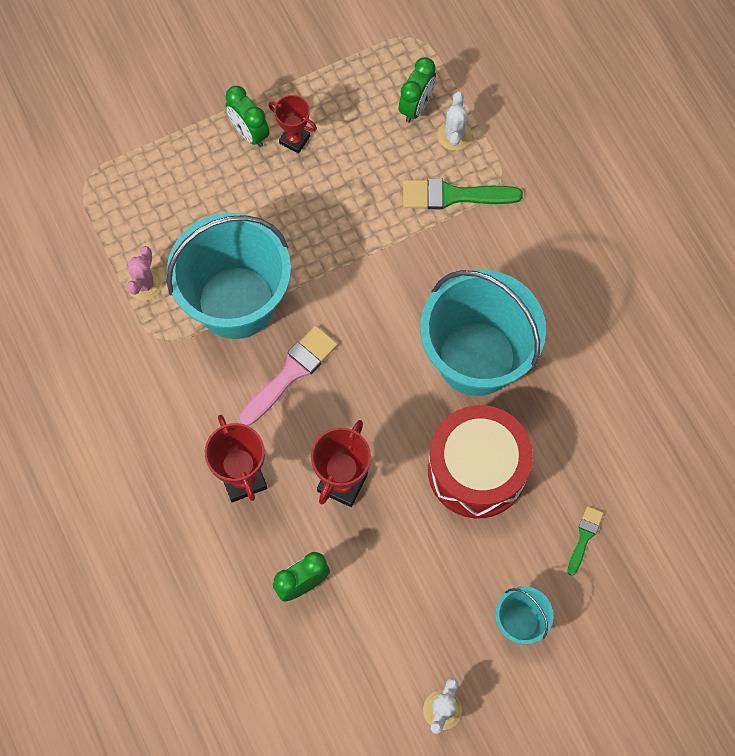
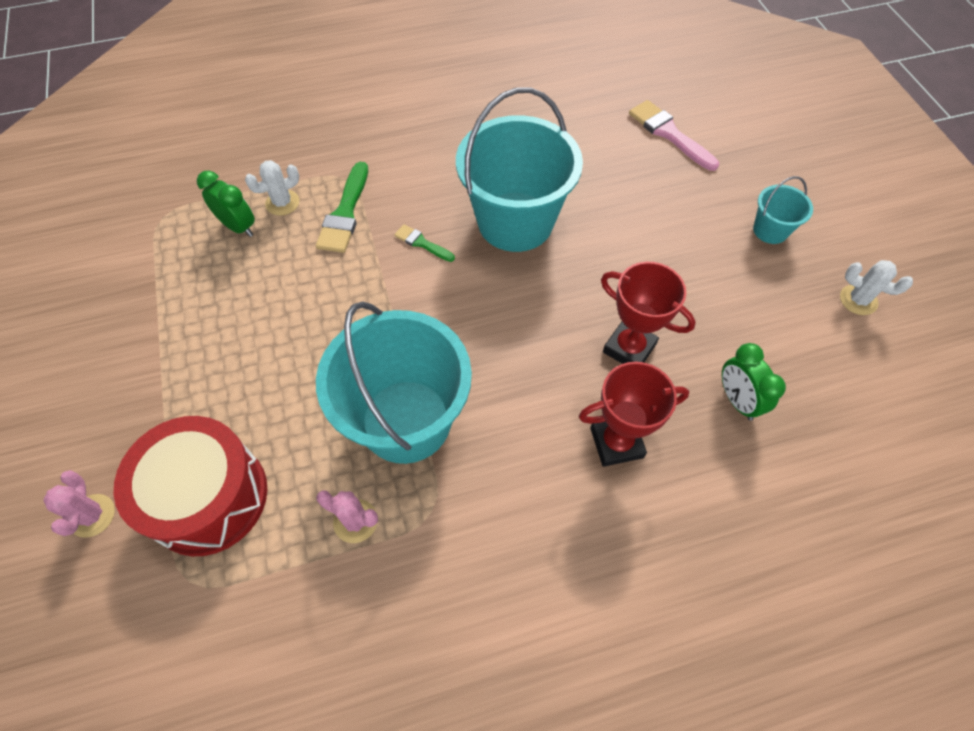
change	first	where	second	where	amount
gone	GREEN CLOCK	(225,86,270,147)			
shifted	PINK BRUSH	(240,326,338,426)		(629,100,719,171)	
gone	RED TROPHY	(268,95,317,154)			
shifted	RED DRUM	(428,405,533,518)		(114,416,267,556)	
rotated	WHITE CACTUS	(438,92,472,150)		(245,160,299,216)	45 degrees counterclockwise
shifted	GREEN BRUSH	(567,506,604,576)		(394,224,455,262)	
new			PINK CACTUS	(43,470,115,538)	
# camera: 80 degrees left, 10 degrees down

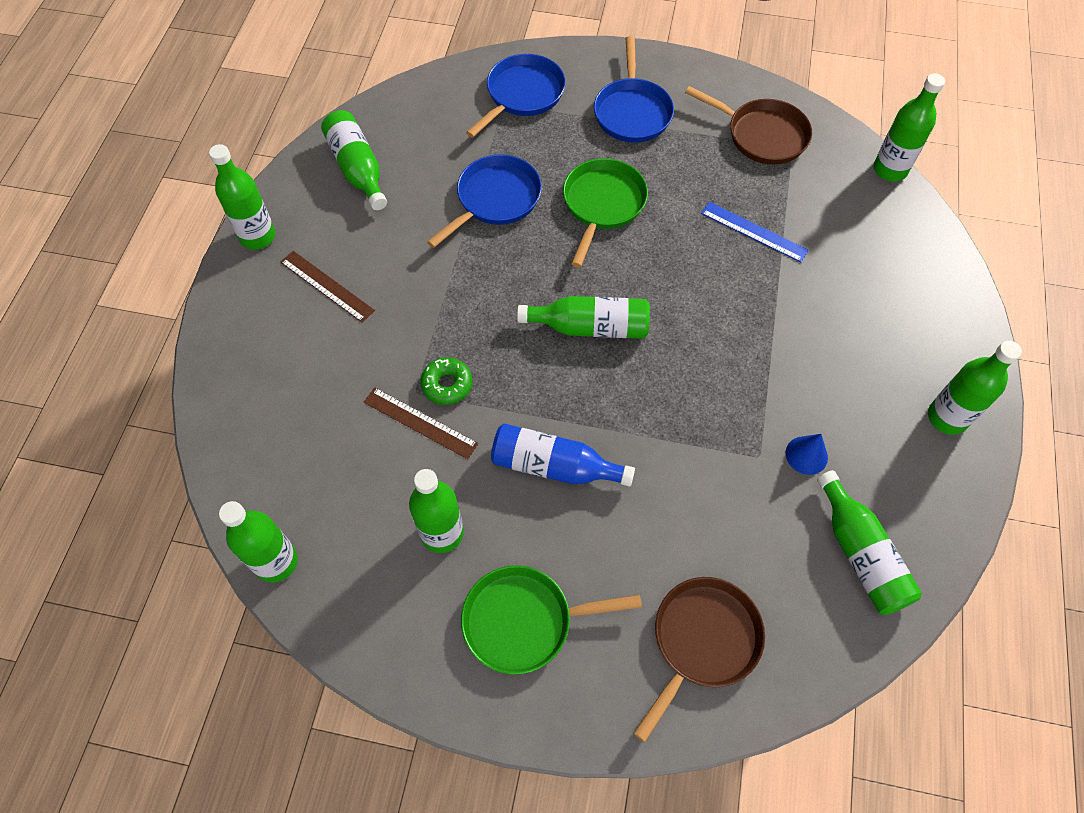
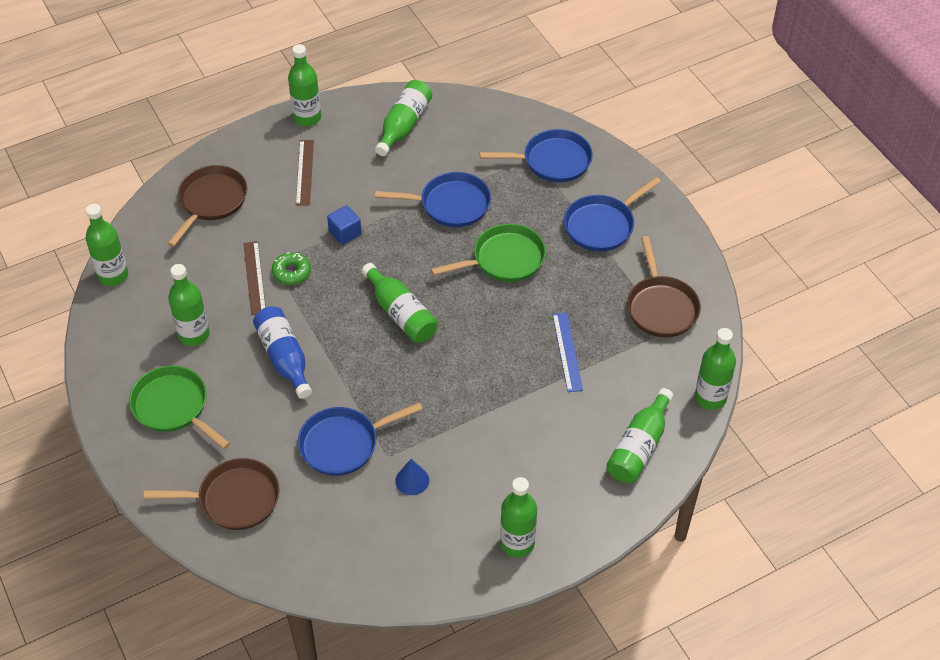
change	first	where	second	where	amount
shifted	GREEN BOTTLE	(817,470,922,615)		(606,388,673,483)	
new			BROWN PAN	(167,165,247,247)	
new			BLUE PAN	(298,402,422,476)	
new			BLUE CUBE	(327,205,362,245)	
# camera: 50 degrees right, 10 degrees down

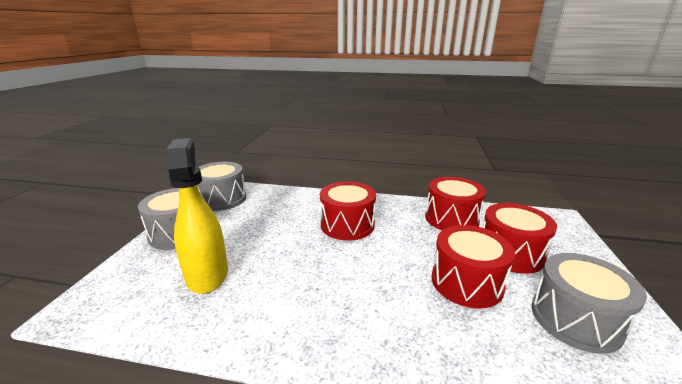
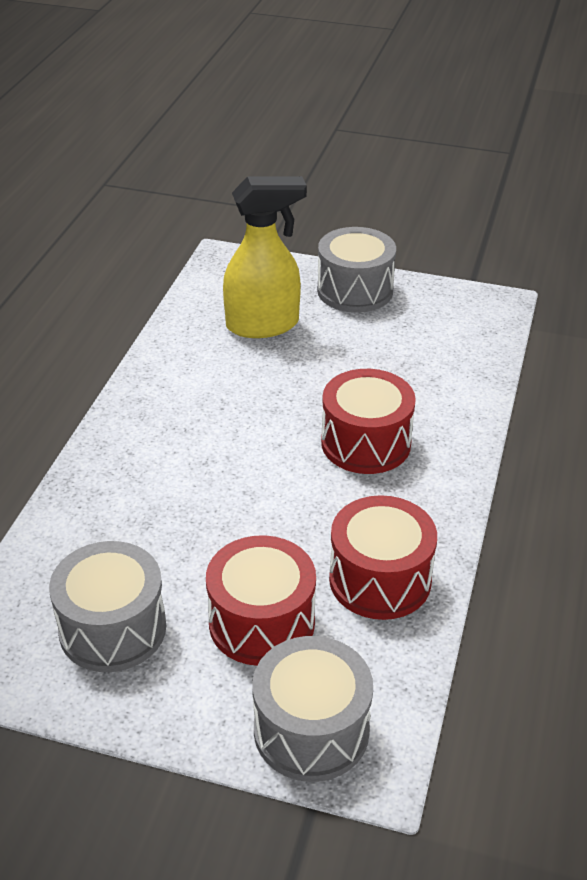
change	first	where	second	where	amount
shifted	GREY DRUM	(197,162,246,211)		(252,636,373,782)	
gone	RED DRUM	(431,225,515,308)			
# camera: 95 degrees right, 15 degrees up

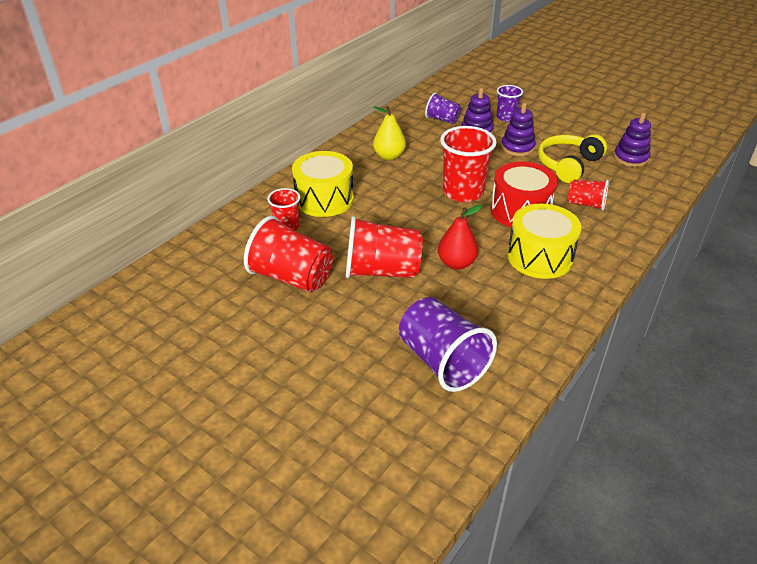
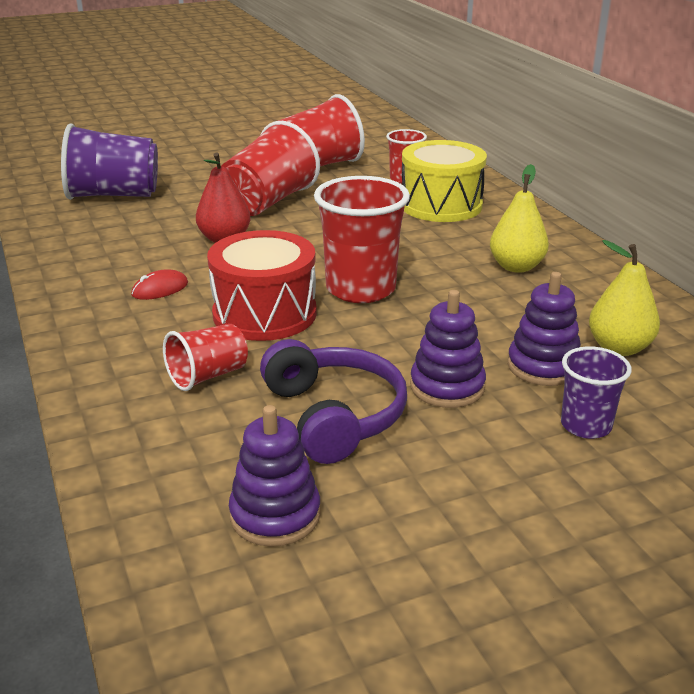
change	first	where	second	where	amount
swapped	PURPLE CUP	(425,93,461,124)	YELLOW PEAR	(589,240,660,356)	
swapped	YELLOW DRUM	(507,204,581,279)	RED MOUSE	(131,269,188,300)	
repainted	YELLOW HEADPHONES	(538,134,607,183)	PURPLE HEADPHONES	(260,339,407,464)	
# camera: 120 degrees right, 10 degrees down

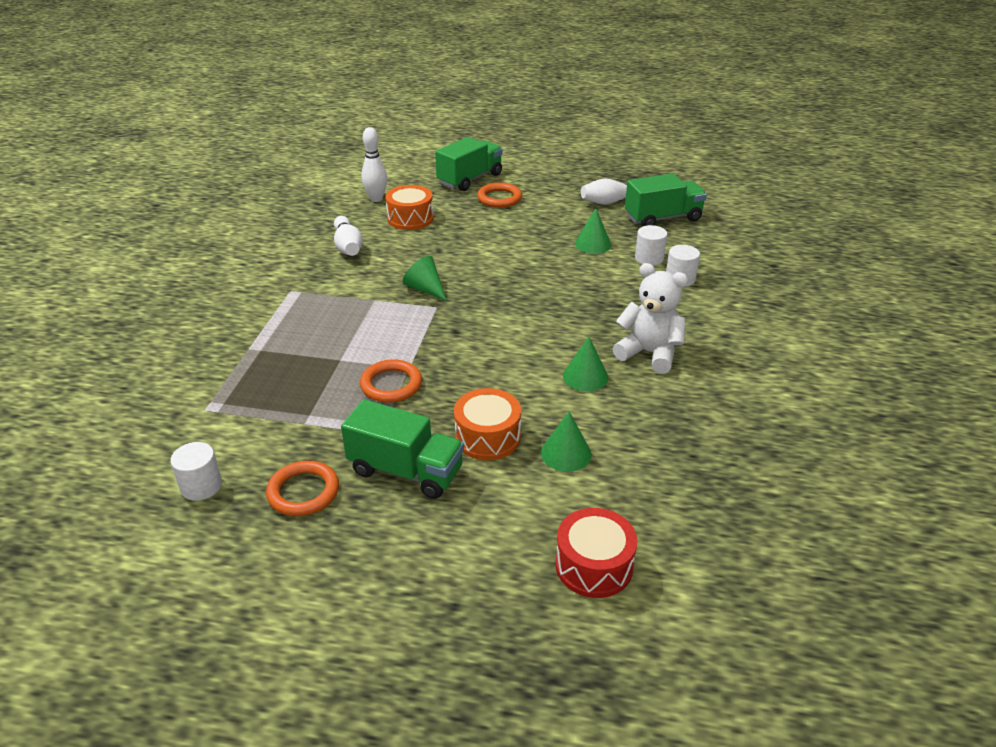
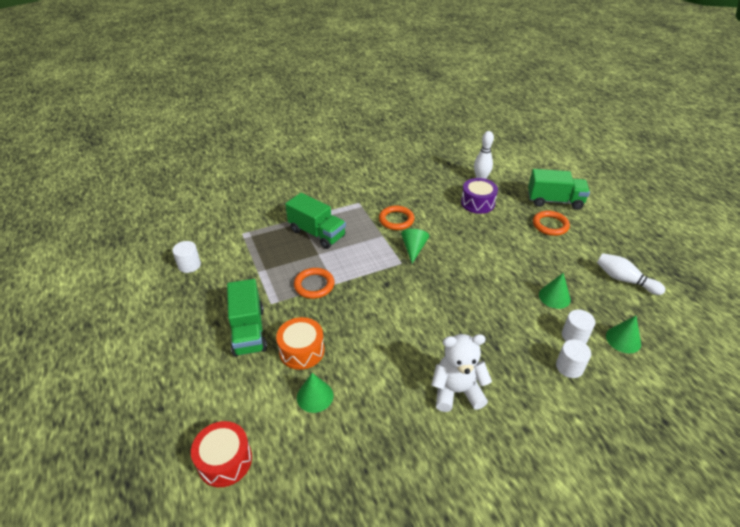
change	first	where	second	where	amount
shifted	ORANGE RING	(266,461,339,516)		(379,206,414,230)	
gone	WHITE BOWLING PIN	(334,216,363,256)			
repainted	ORANGE DRUM	(385,185,434,230)	PURPLE DRUM	(461,178,498,214)	
shifted	GREEN CONE	(563,337,608,391)		(606,316,641,353)	
rotated	WHITE TEDDY BEAR	(613,263,688,374)		(431,334,492,412)	90 degrees counterclockwise
shifted	GREEN TRUCK	(625,173,707,227)		(285,193,346,249)	
# camera: 55 degrees right, 5 degrees up

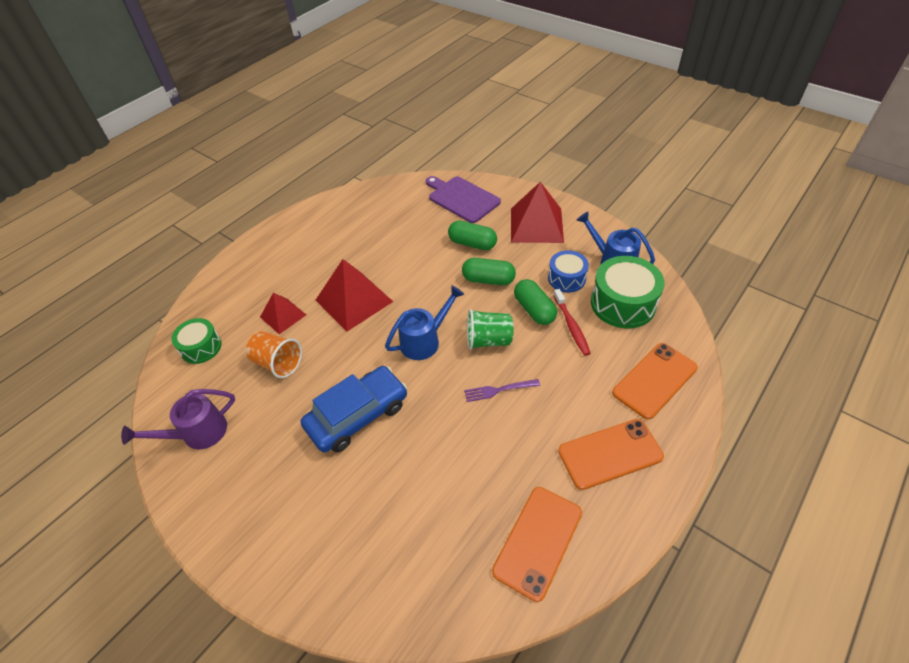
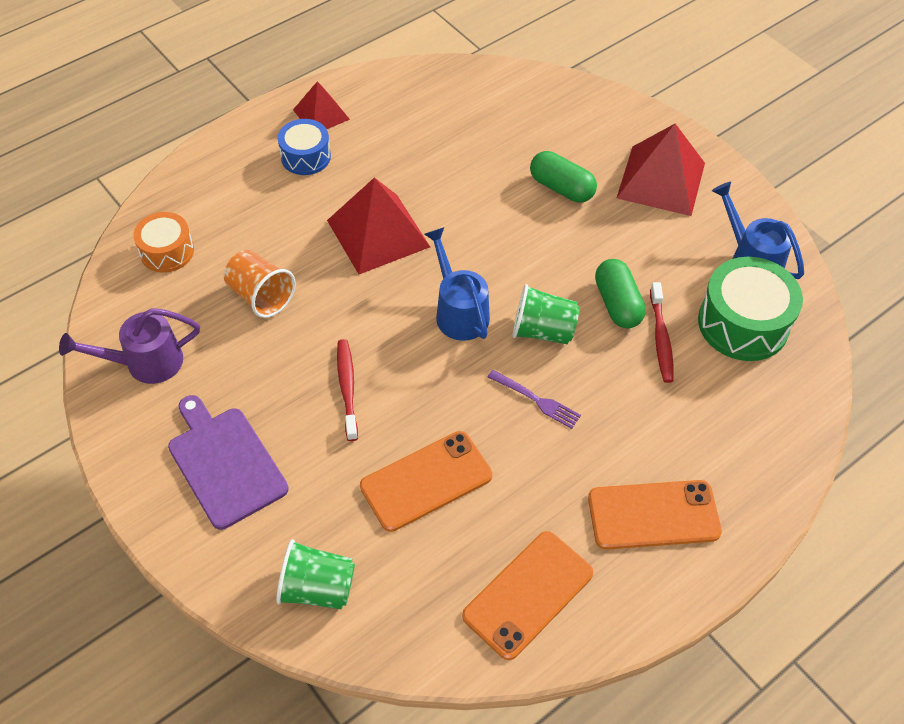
change	first	where	second	where	amount
repainted	GREEN DRUM	(171,318,221,364)	ORANGE DRUM	(133,212,194,273)	
shifted	RED PYRAMID	(260,293,306,334)		(293,81,350,129)	
swapped	BLUE CAR	(301,366,407,452)	RED TOOTHBRUSH	(337,339,358,441)	
rotated	BLUE WATERING CAN	(385,285,464,360)		(424,227,490,341)	90 degrees counterclockwise
shifted	PURPLE CUTTING BOARD	(426,176,501,223)		(168,395,289,530)	
gone	GREEN CAPSULE	(462,258,516,285)			
rotated	PURPLE FORK	(464,379,540,402)		(488,370,581,429)	150 degrees counterclockwise
shifted	BLUE DRUM	(548,250,589,293)		(278,119,331,175)	
shifted	ORANGE PHONE	(612,343,698,420)		(360,431,492,532)	
new			GREEN CUP	(276,539,355,610)	
# camera: 10 degrees right, 5 degrees up

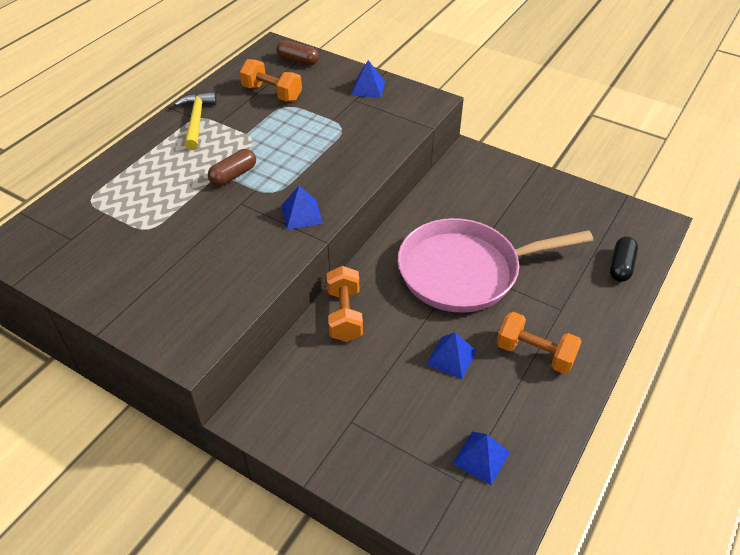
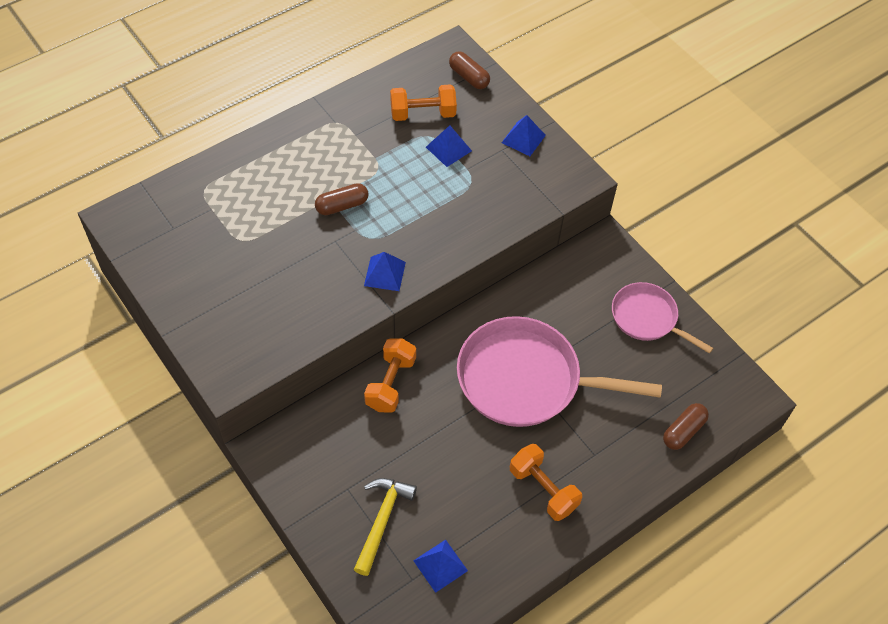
change	first	where	second	where	amount
shifted	YELLOW HAMMER	(174,92,217,150)		(354,478,417,576)	
rotated	ORANGE DUMBBELL	(239,59,302,102)		(390,84,457,121)	60 degrees counterclockwise
shifted	BLUE PYRAMID	(426,332,477,379)		(426,125,472,167)	
repainted	BLACK CAPSULE	(610,237,638,282)	BROWN CAPSULE	(663,403,709,450)	
new			PINK PAN	(612,282,713,354)	
# camera: 20 degrees right, 10 degrees up

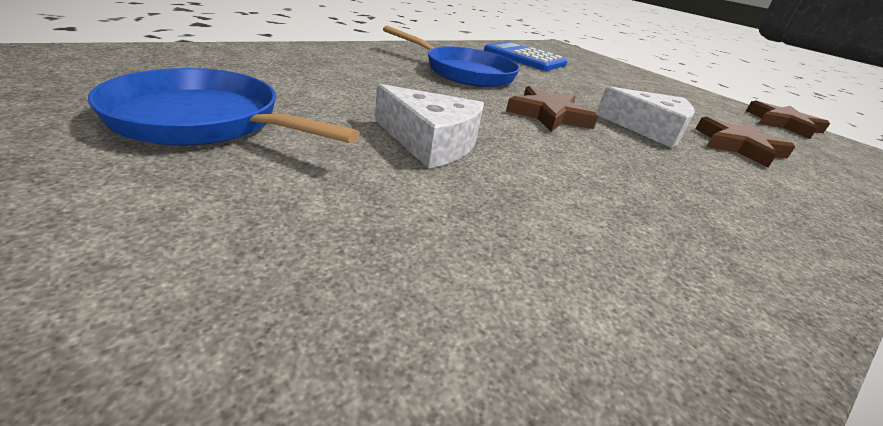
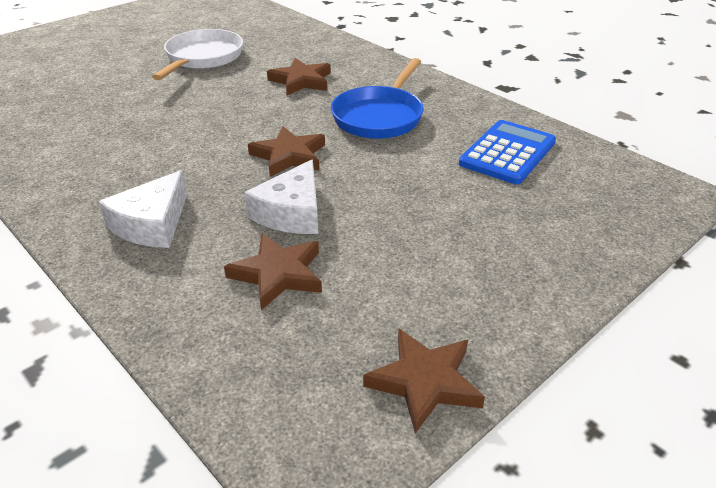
change	first	where	second	where	amount
repainted	BLUE PAN	(88,68,360,146)	WHITE PAN	(152,29,243,80)	
shifted	WHITE CHEESE	(375,84,484,169)		(99,170,187,248)	
new			BROWN STAR	(267,58,331,95)	
# camera: 90 degrees right, 5 degrees up

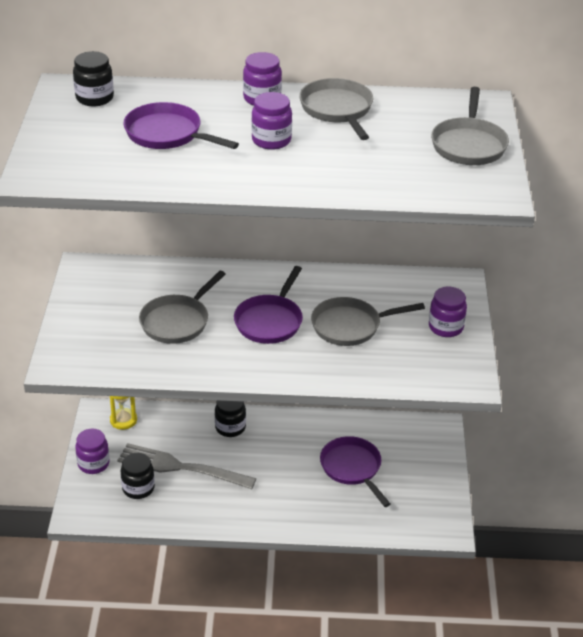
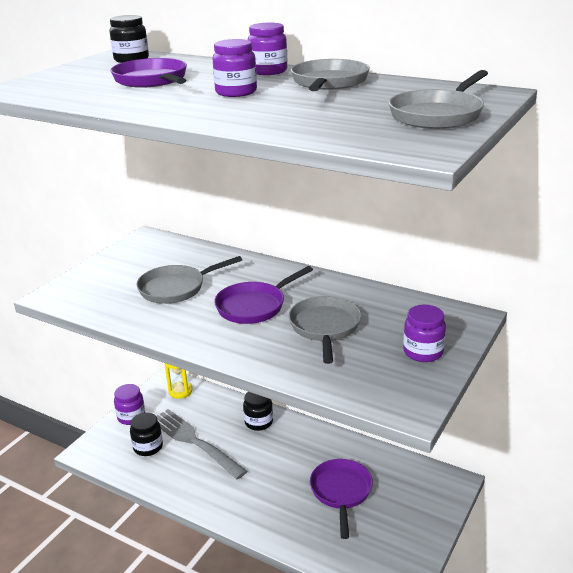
change	first	where	second	where	amount
rotated	GREY PAN	(311,297,425,346)		(289,296,361,364)	75 degrees clockwise
# camera: 30 degrees right, 10 degrees down

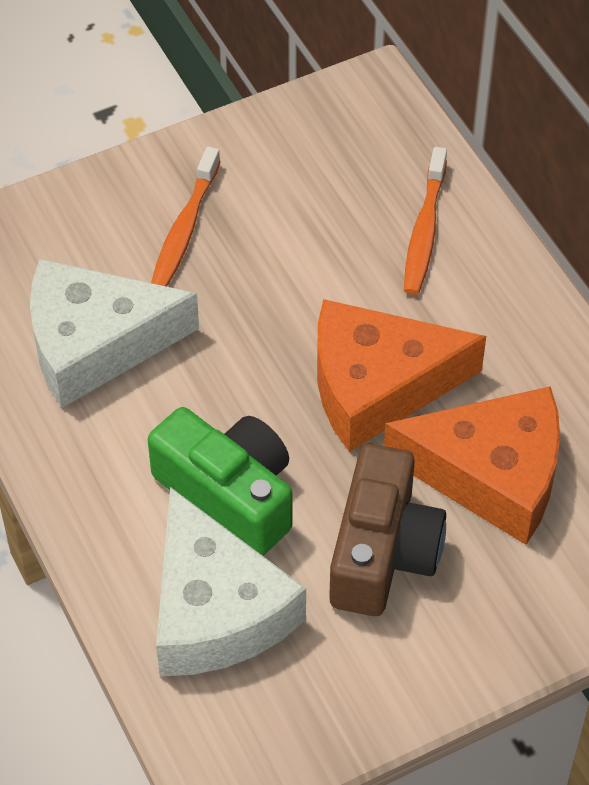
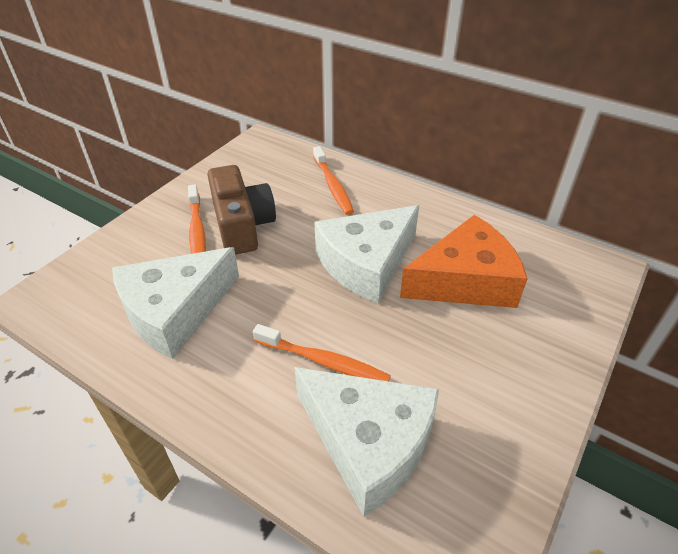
change	first	where	second	where	amount
swapped	GREEN CAMERA	(148,407,292,556)	ORANGE TOOTHBRUSH	(253,324,391,381)	
repainted	ORANGE CHEESE	(317,299,486,452)	WHITE CHEESE	(314,205,419,304)	
shifted	BROWN CAMERA	(329,444,446,616)		(207,165,276,255)	
# camera: 30 degrees left, 10 degrees down

